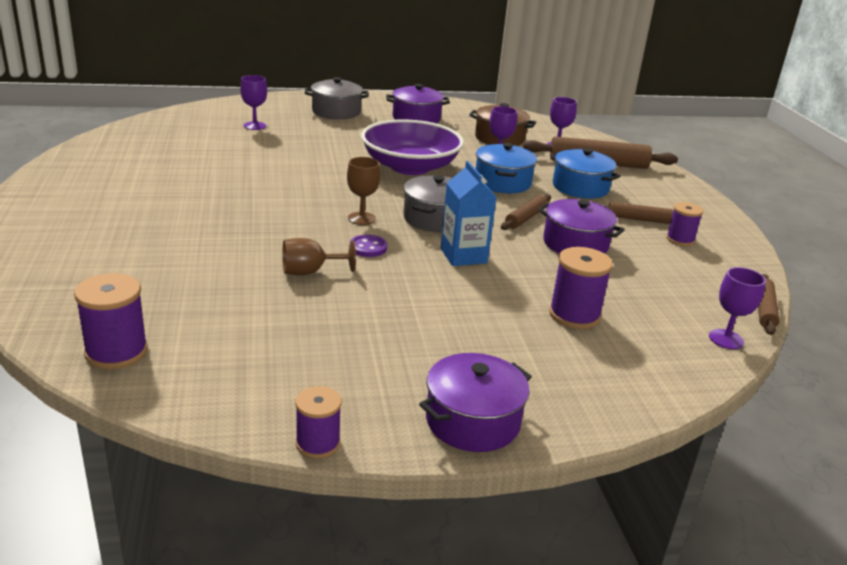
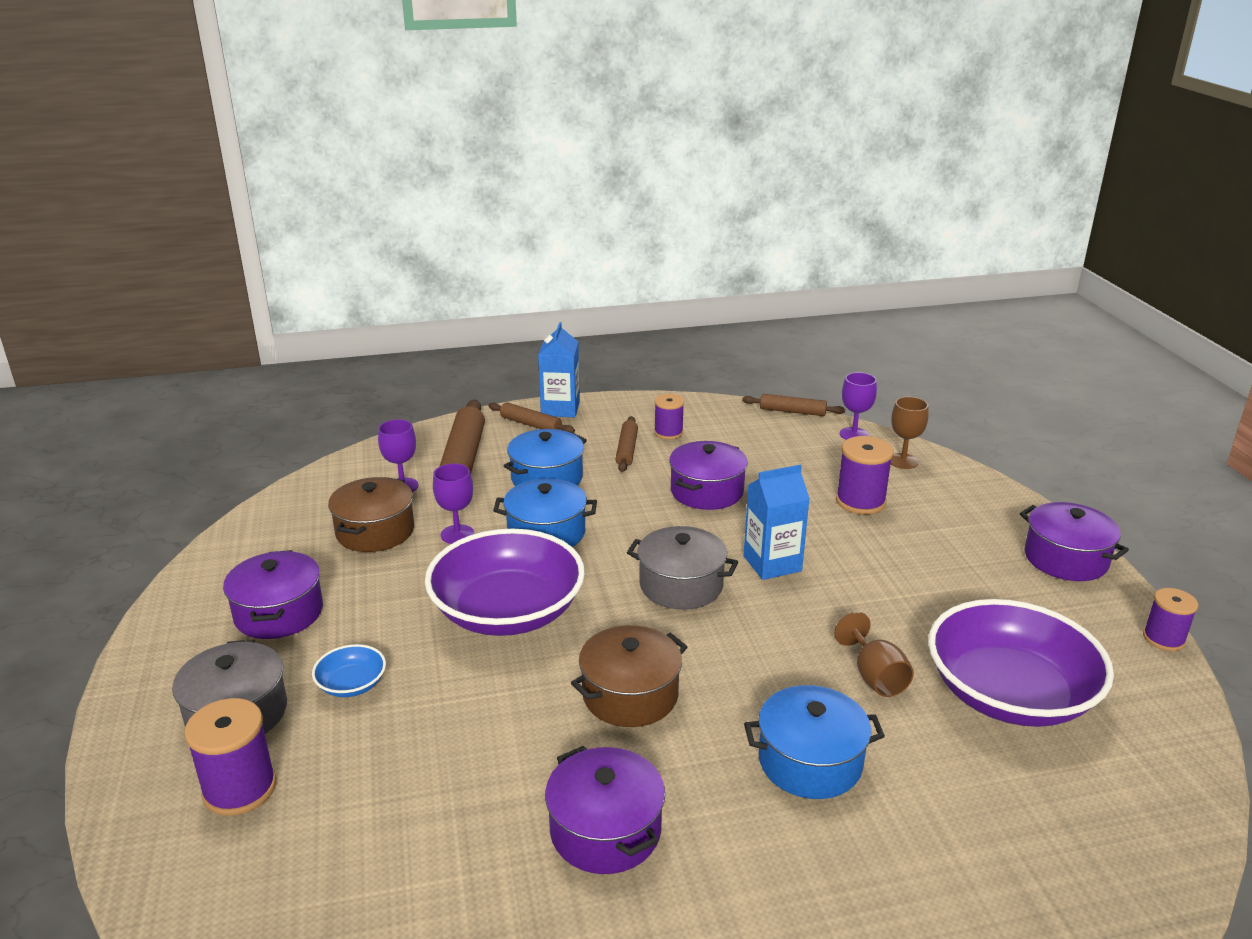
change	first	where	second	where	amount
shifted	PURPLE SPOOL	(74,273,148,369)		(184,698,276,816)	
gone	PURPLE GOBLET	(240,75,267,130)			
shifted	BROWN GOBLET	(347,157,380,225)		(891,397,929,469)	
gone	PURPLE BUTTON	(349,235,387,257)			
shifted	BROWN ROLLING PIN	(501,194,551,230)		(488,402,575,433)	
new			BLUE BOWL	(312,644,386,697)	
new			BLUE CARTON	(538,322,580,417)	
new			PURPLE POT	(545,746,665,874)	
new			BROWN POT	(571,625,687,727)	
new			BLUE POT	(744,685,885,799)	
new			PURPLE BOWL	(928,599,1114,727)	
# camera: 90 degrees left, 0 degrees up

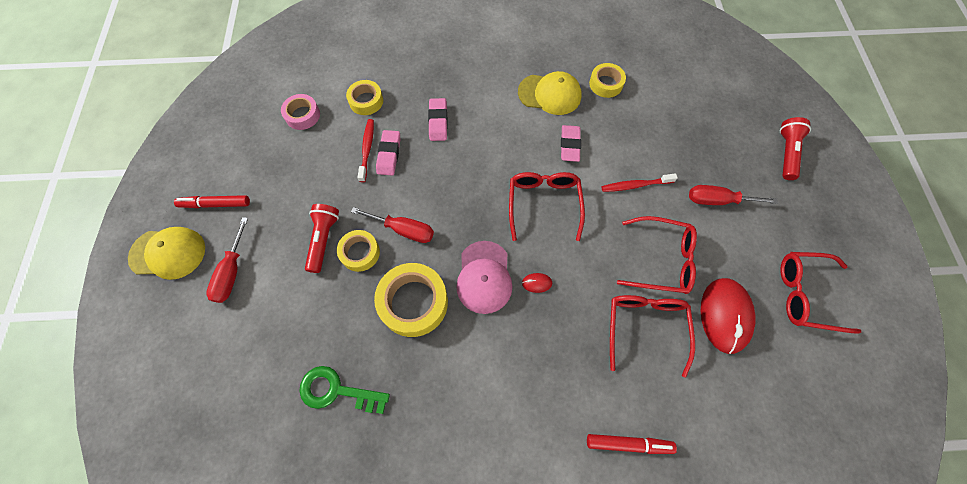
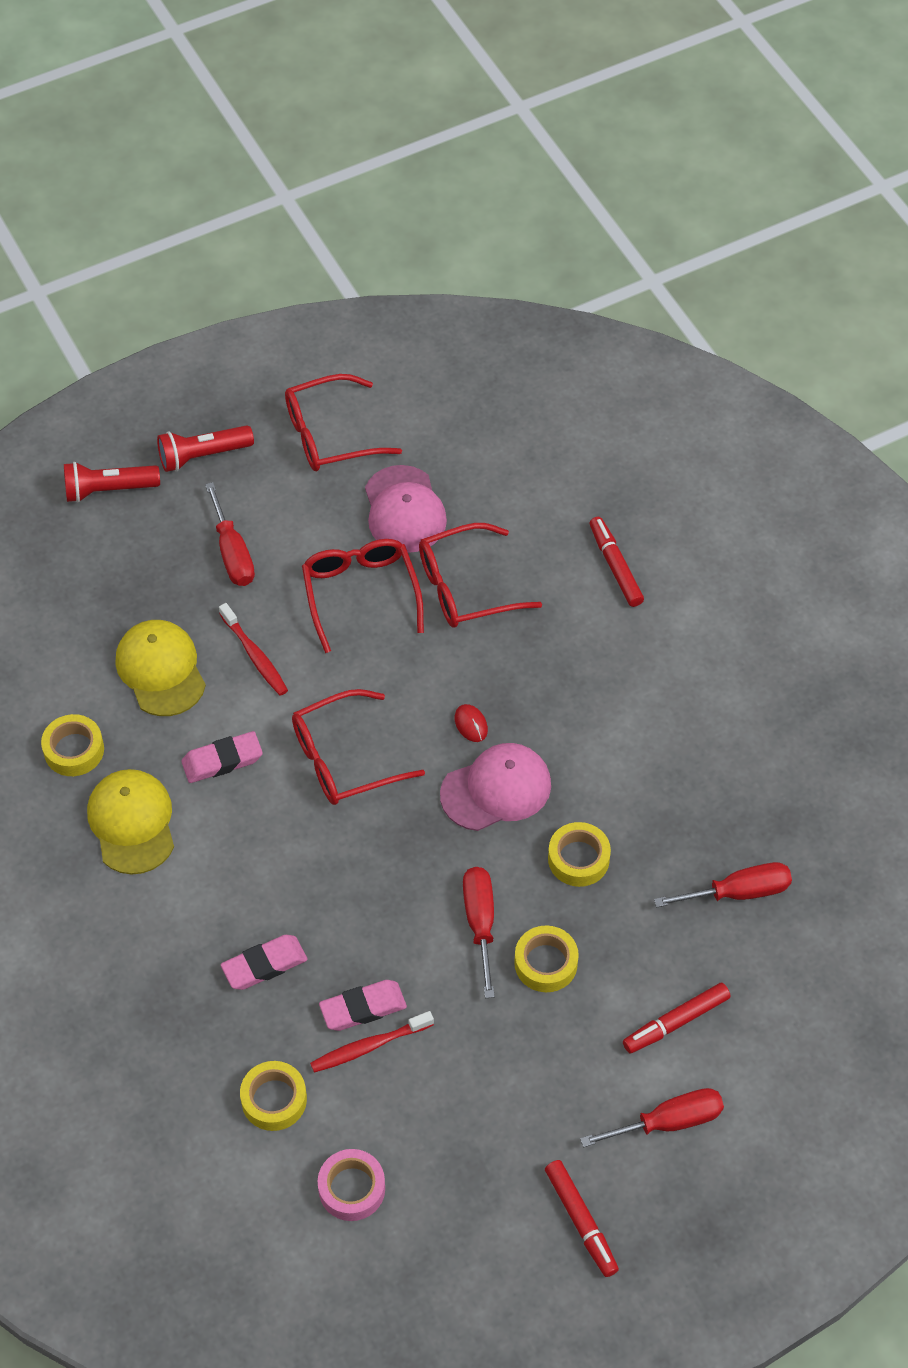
change	first	where	second	where	amount
shifted	YELLOW CAP	(128,227,205,280)		(115,620,206,716)	
swapped	GREEN KEY	(299,366,390,414)	RED SCREWDRIVER	(654,862,792,908)	
shifted	RED FLASHLIGHT	(305,204,339,273)		(157,425,254,472)	
scaled	YELLOW TAPE	(374,263,448,337)		(548,822,611,887)	x0.60
swapped	RED MOUSE	(700,278,756,354)	PINK CAP	(365,465,447,553)	
rotated	RED GLASSES	(780,252,861,333)		(285,374,402,471)	90 degrees clockwise
new			RED MARKER	(623,983,731,1053)	
# camera: 115 degrees left, 10 degrees down

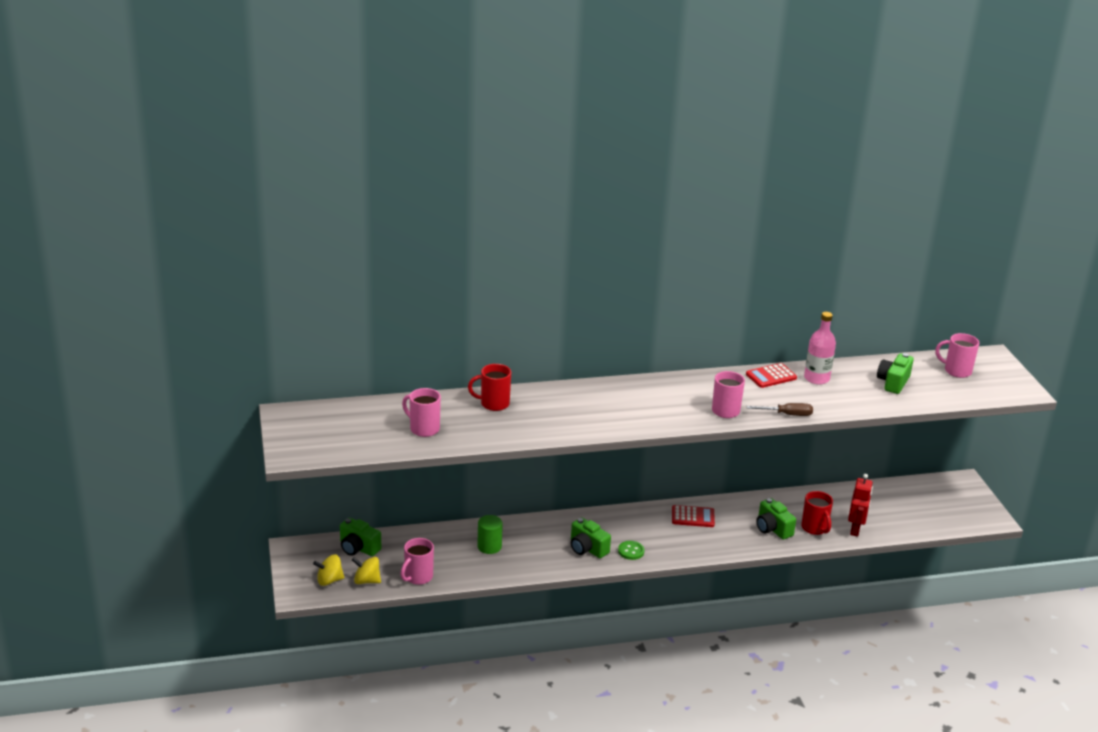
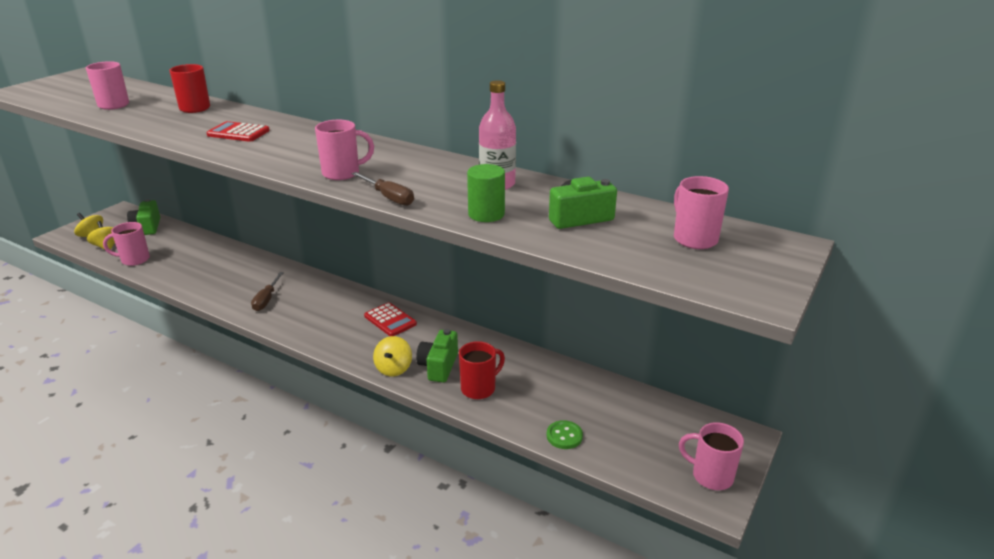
change	first	where	second	where	amount
shifted	GREEN CYLINDER	(477,515,503,554)		(467,164,505,222)	
swapped	GREEN CAMERA	(571,517,611,558)	BROWN SCREWDRIVER	(251,272,284,311)	
shifted	GREEN BUTTON	(618,541,644,560)		(546,420,583,449)	
shifted	RED CALCULATOR	(746,363,797,388)		(207,121,270,142)	
rotated	RED MUG	(801,491,833,535)		(459,341,505,399)	150 degrees counterclockwise
gone	RED ROBOT	(848,474,873,537)			
new			YELLOW SPINNING TOP	(373,336,412,376)	
new			PINK MUG	(679,422,744,490)	
# camera: 45 degrees right, 0 degrees up

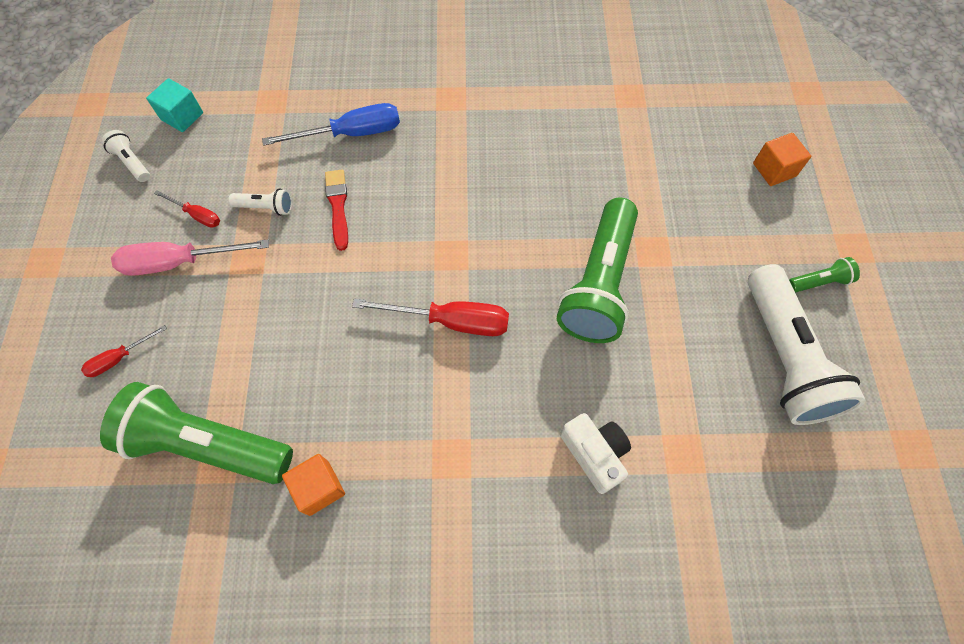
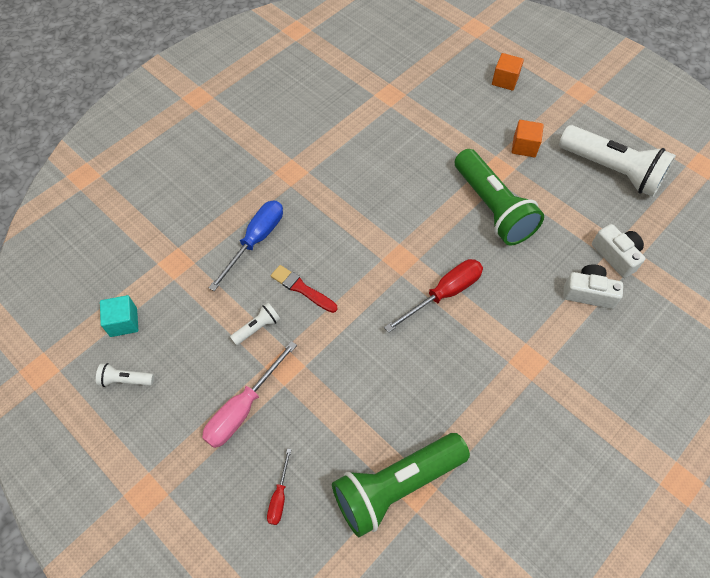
change	first	where	second	where	amount
gone	RED SCREWDRIVER	(154,190,220,228)			
shifted	ORANGE CUBE	(282,454,345,516)		(512,120,544,157)	
gone	GREEN FLASHLIGHT	(789,257,860,293)			
new			WHITE CAMERA	(592,224,646,278)	
# camera: 45 degrees left, 5 degrees down

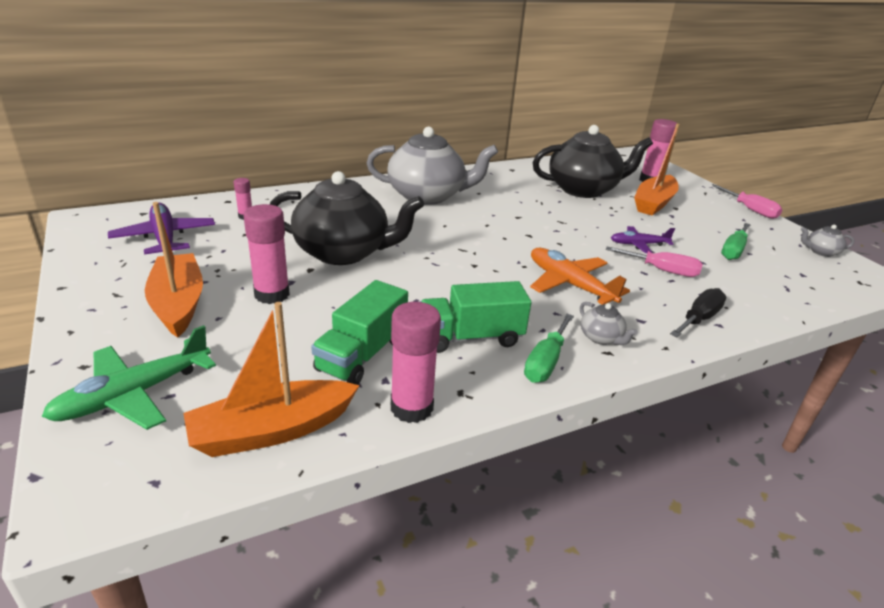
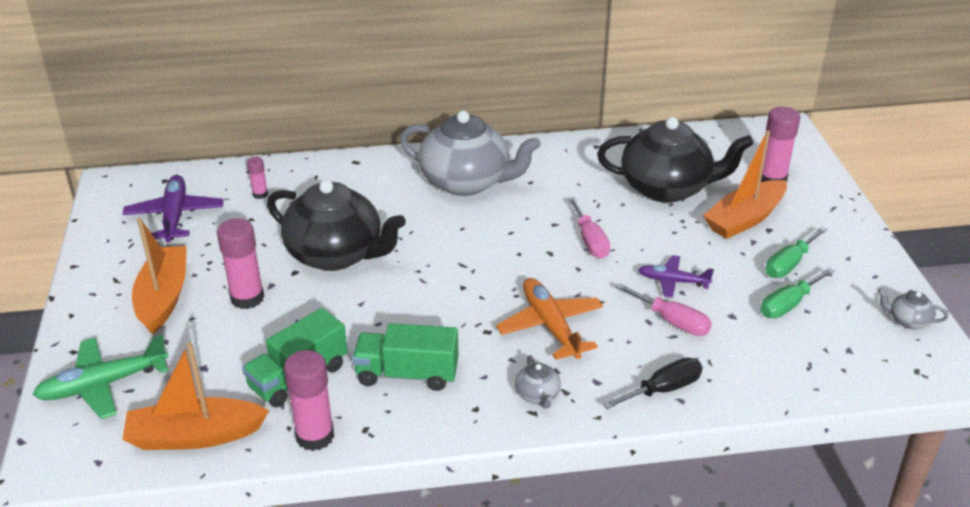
change	first	where	second	where	amount
shifted	GREEN SCREWDRIVER	(524,314,574,383)		(765,227,827,278)	
shifted	PINK SCREWDRIVER	(713,185,782,219)		(568,197,610,258)	
# camera: 20 degrees right, 5 degrees up

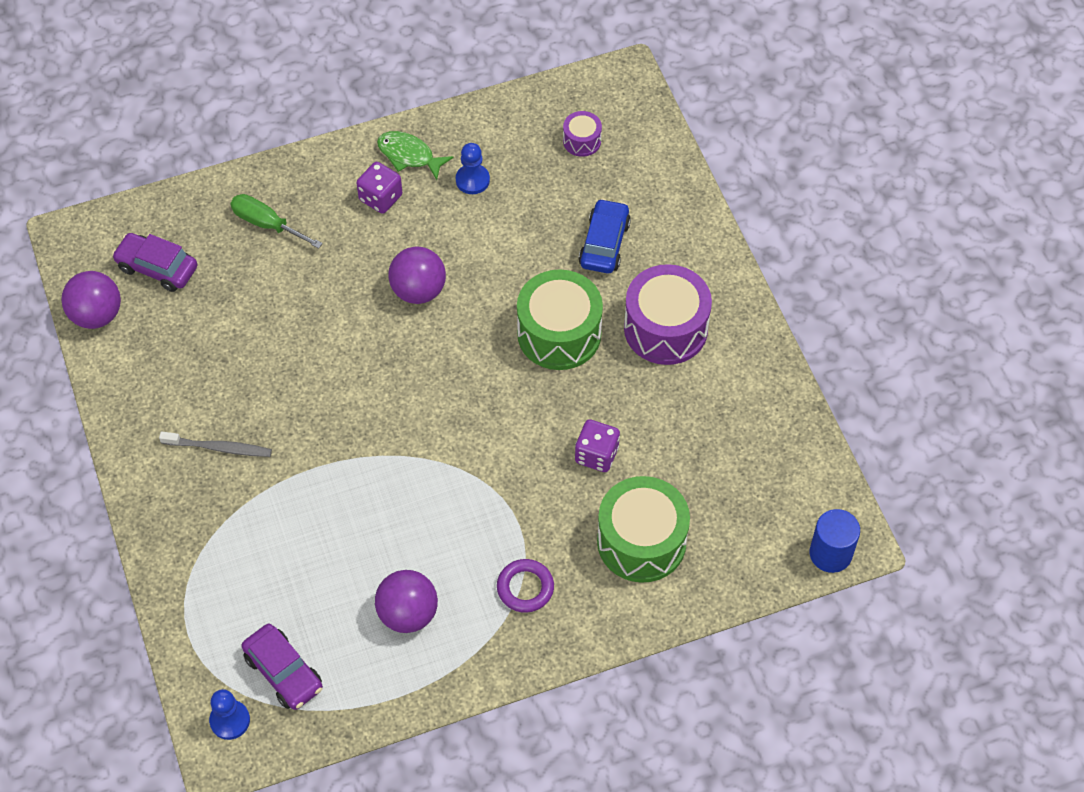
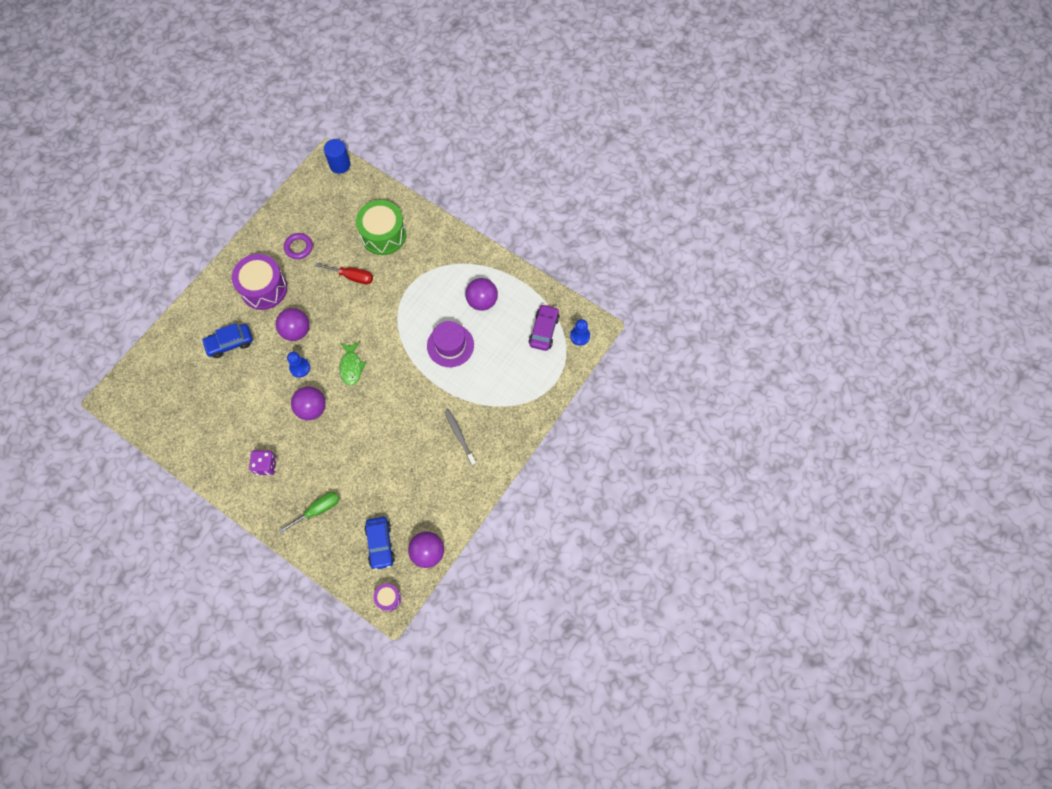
change	first	where	second	where	amount
repainted	PURPLE CAR	(112,233,197,292)	BLUE CAR	(364,517,395,570)	
rotated	GREEN SCREWDRIVER	(230,194,323,249)		(279,492,339,533)	120 degrees counterclockwise
shifted	GREEN FISH	(377,131,453,180)		(340,342,366,386)	
shifted	BLUE PAWN	(456,143,490,194)		(287,352,310,378)	
shifted	PURPLE RING	(497,559,554,613)		(284,233,313,259)	
swapped	GREEN DRUM	(517,270,603,370)	PURPLE BALL	(276,308,309,341)	
shifted	PURPLE DRUM	(563,111,602,157)		(373,584,401,612)	
swapped	PURPLE DICE	(575,419,620,472)	RED SCREWDRIVER	(315,263,373,284)	
new			PURPLE HAT	(427,321,474,367)	
# camera: 125 degrees left, 10 degrees up

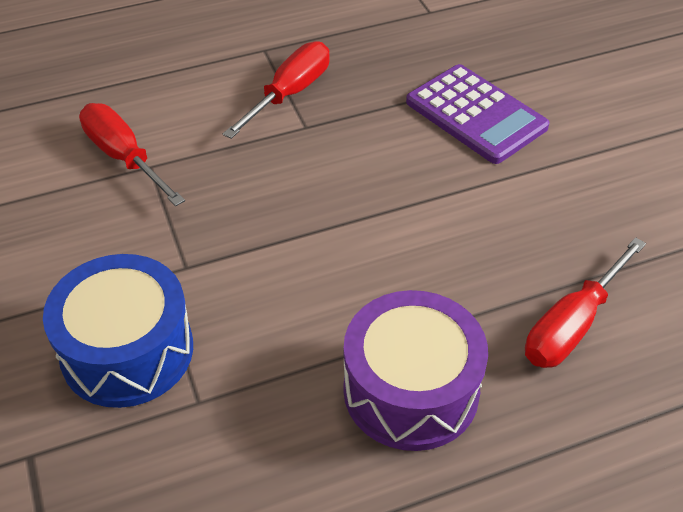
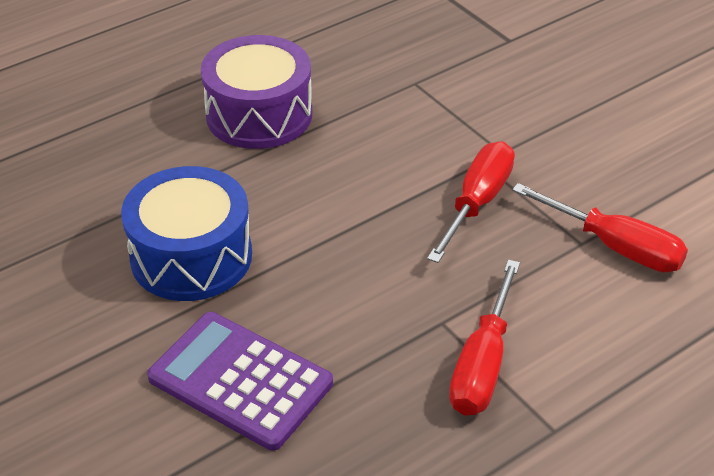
change	first	where	second	where	amount
shifted	BLUE DRUM	(43,254,193,408)		(121,166,252,301)	
shifted	RED SCREWDRIVER	(525,237,646,368)		(427,141,515,263)	
# camera: 165 degrees right, 5 degrees down

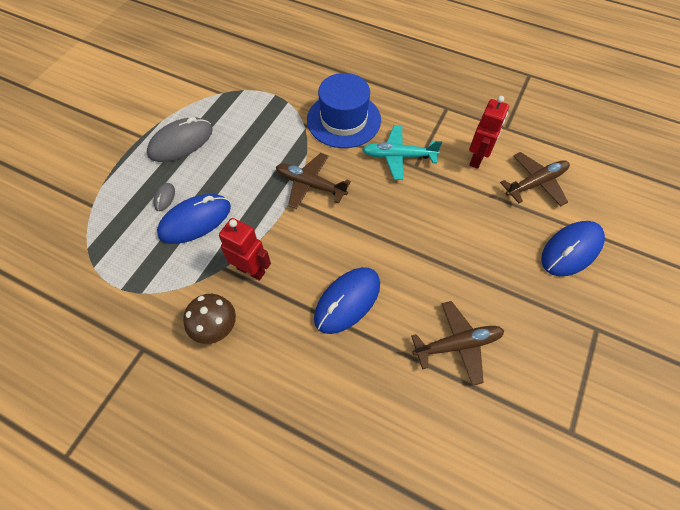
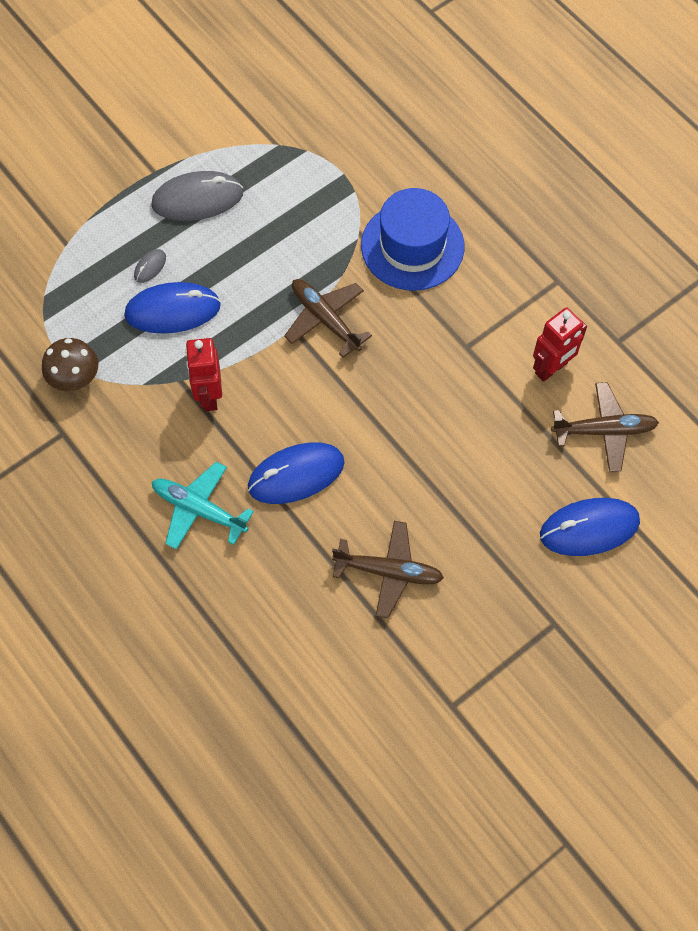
change	first	where	second	where	amount
shifted	BROWN MUSHROOM	(183,294,236,344)		(42,338,98,391)	
rotated	RED ROBOT	(219,218,271,281)		(185,338,222,411)	150 degrees counterclockwise
shifted	TURQUOISE PLANE	(362,125,442,180)		(152,462,254,549)	
# camera: 25 degrees right, 5 degrees up

